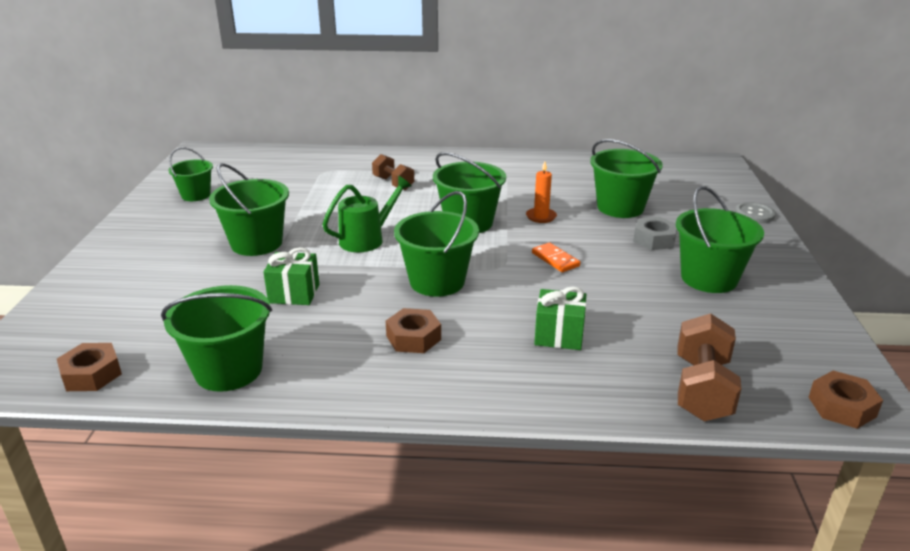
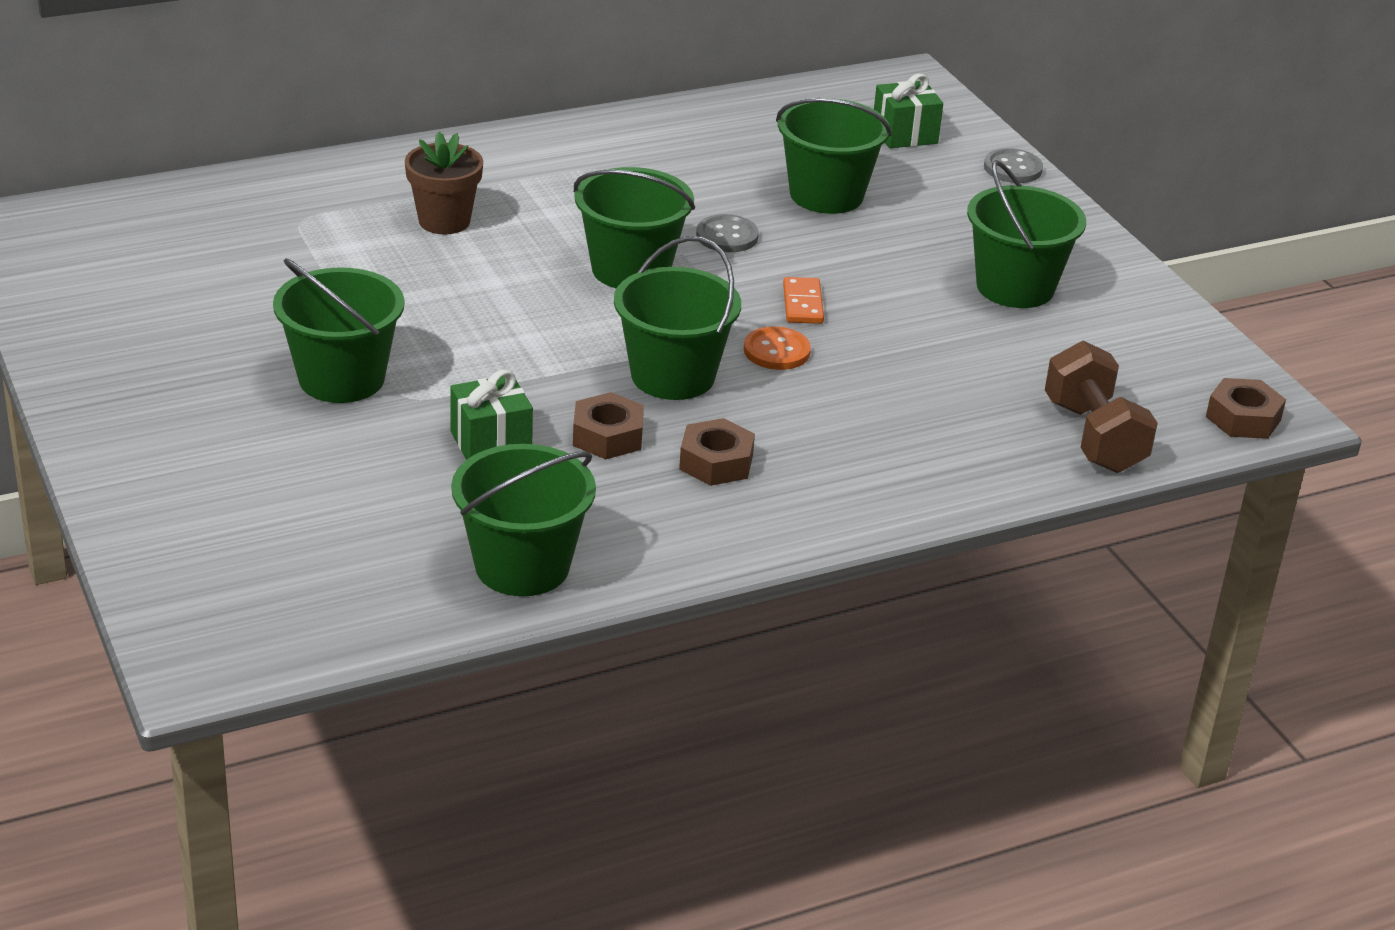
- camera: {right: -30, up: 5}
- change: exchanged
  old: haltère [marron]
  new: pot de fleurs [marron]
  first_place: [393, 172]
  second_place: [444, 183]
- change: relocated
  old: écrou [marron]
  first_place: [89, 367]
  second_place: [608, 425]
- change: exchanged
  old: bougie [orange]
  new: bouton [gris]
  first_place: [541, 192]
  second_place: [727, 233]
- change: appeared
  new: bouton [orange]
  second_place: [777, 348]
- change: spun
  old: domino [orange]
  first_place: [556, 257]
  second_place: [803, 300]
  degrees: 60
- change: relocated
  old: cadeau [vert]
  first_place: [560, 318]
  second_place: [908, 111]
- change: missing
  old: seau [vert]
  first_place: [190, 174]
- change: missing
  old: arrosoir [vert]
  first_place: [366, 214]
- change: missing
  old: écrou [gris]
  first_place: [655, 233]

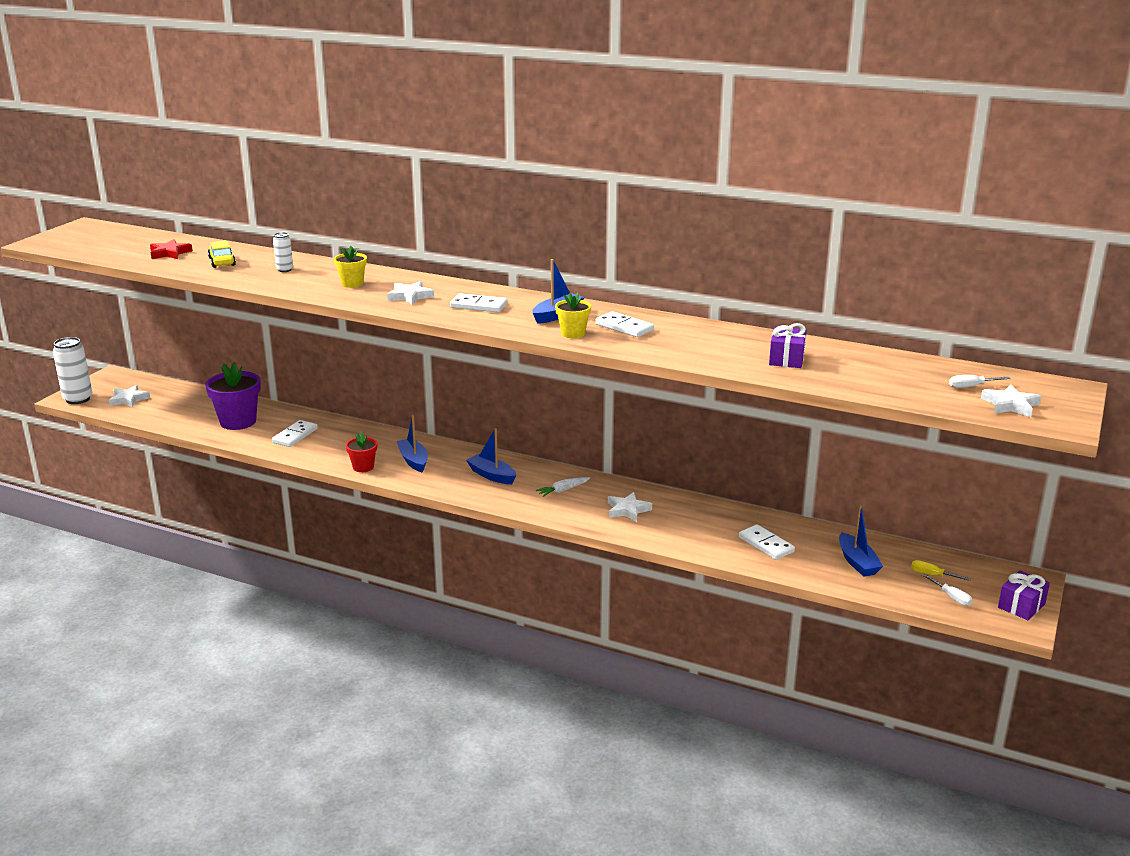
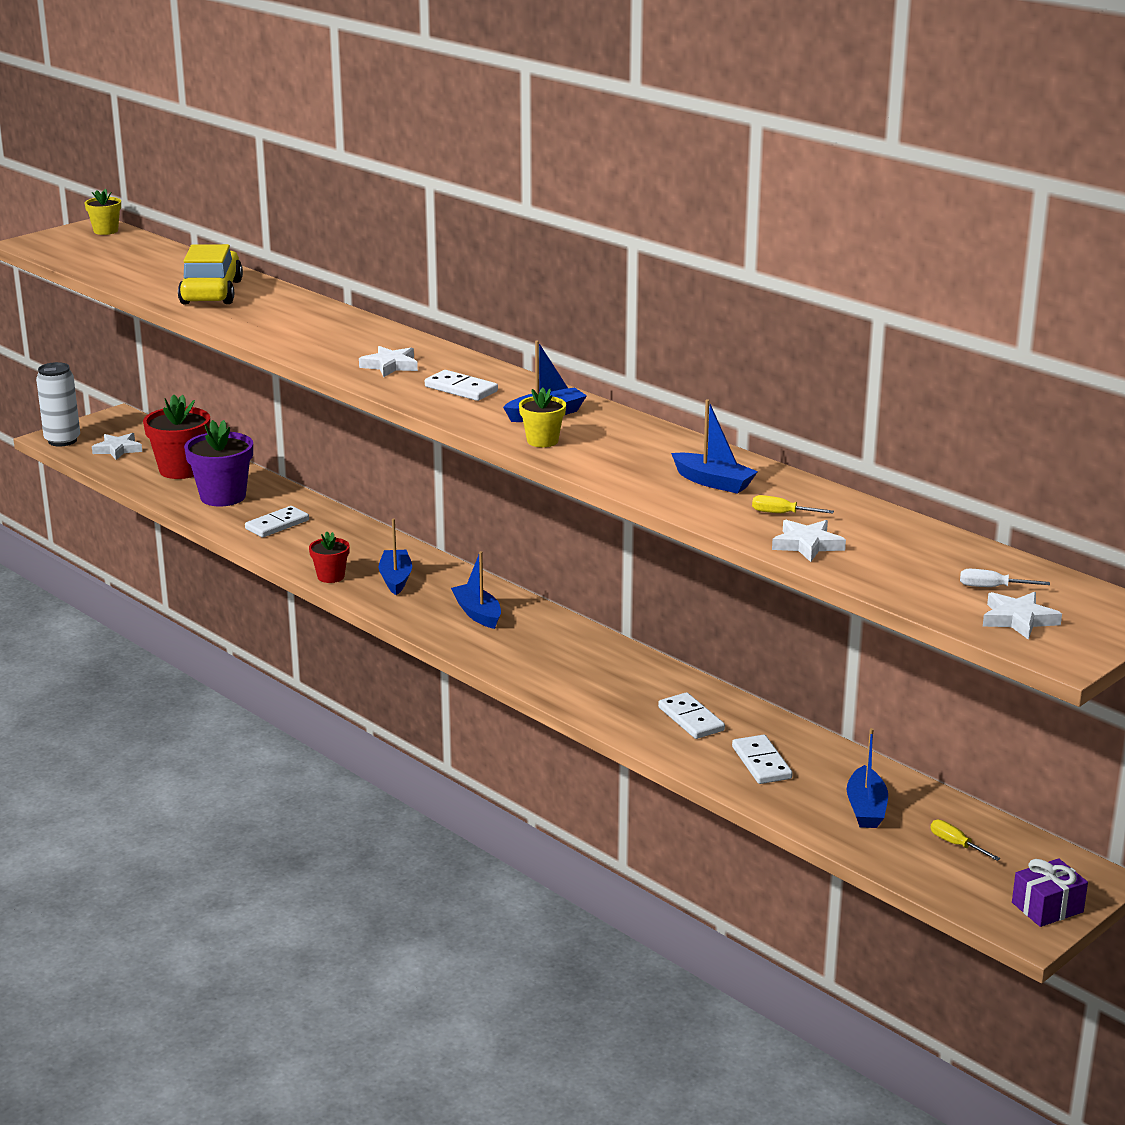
- camera: {right: 20, up: 0}
- change: relocated
  old: pot de fleurs [jaune]
  first_place: [350, 267]
  second_place: [103, 211]
- change: appeared
  new: pot de fleurs [rouge]
  second_place: [176, 436]
- change: size
  old: voiture [jaune]
  first_place: [222, 254]
  second_place: [210, 274]
  factor: 1.83
- change: relocated
  old: domino [blanc]
  first_place: [624, 324]
  second_place: [691, 715]
- change: appeared
  new: bateau [bleu]
  second_place: [714, 446]
- change: exchanged
  old: cadeau [violet]
  new: tournevis [jaune]
  first_place: [788, 345]
  second_place: [793, 504]
- change: relocated
  old: étoile [blanc]
  first_place: [630, 507]
  second_place: [809, 541]
- change: missing
  old: étoile [rouge]
  first_place: [171, 249]
- change: missing
  old: canette [blanc]
  first_place: [283, 252]
- change: missing
  old: carotte [blanc]
  first_place: [563, 487]
- change: missing
  old: tournevis [blanc]
  first_place: [947, 590]

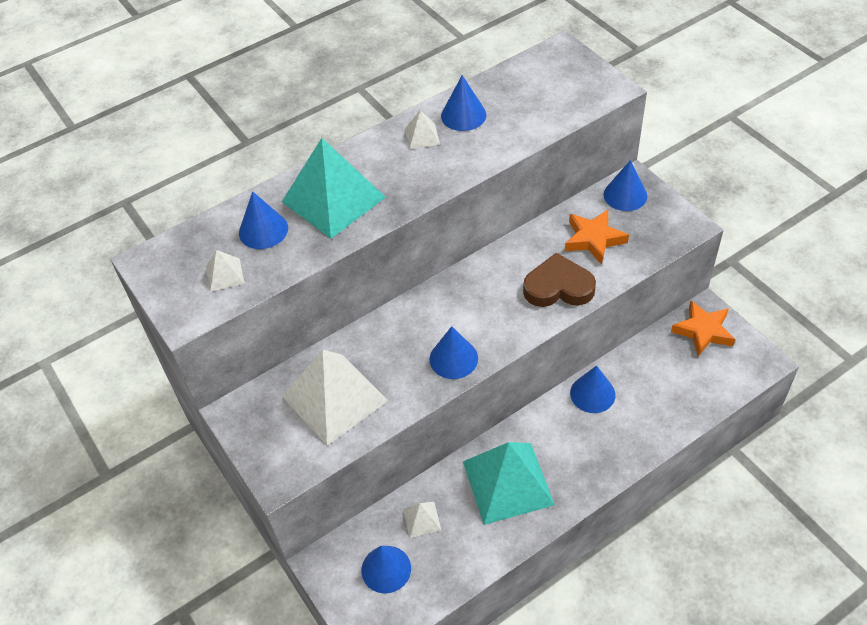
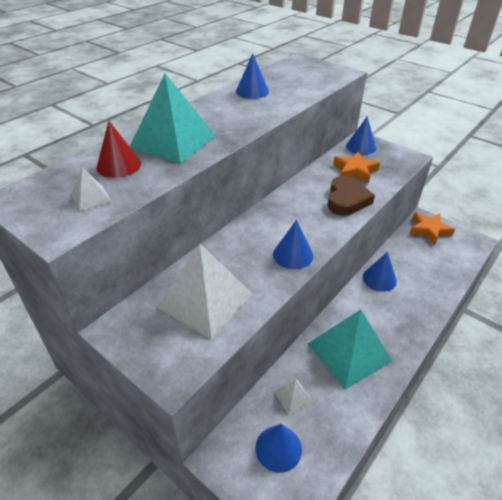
- camera: {right: -20, up: -10}
- change: colour
  old: cône [bleu]
  new: cône [rouge]
  first_place: [263, 220]
  second_place: [119, 149]
- change: spun
  old: cœur [marron]
  first_place: [559, 280]
  second_place: [351, 195]
  degrees: 120
- change: missing
  old: pyramide [blanc]
  first_place: [422, 129]

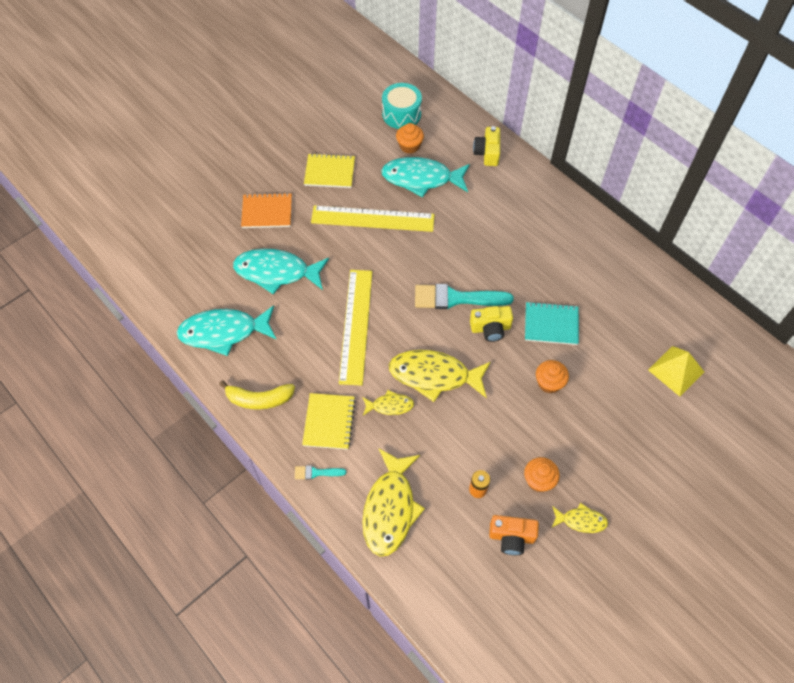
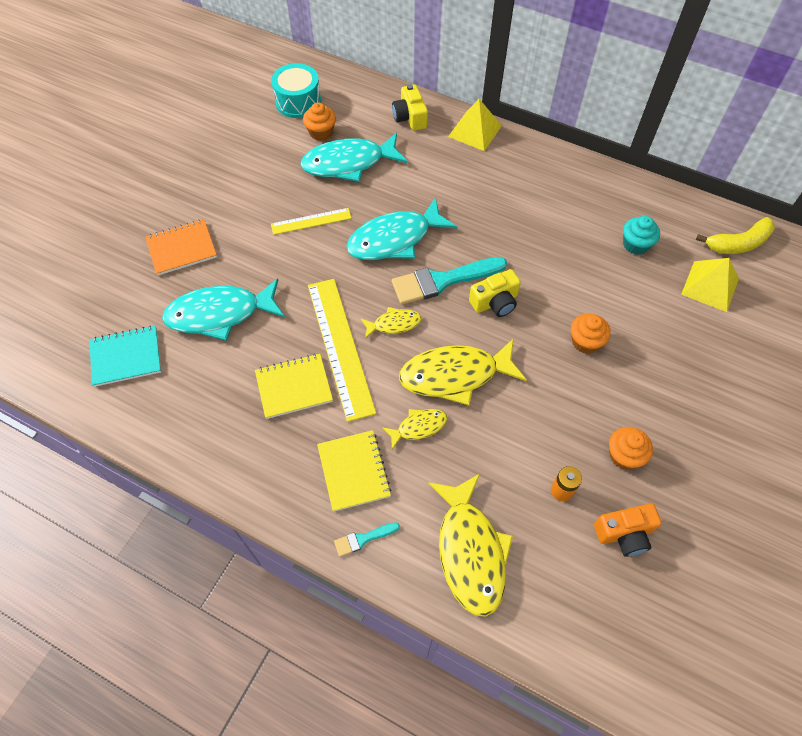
- camera: {right: -20, up: 0}
- change: relocated
  old: carnet [turquoise]
  first_place: [552, 323]
  second_place: [125, 356]
- change: relocated
  old: carnet [jaune]
  first_place: [329, 170]
  second_place: [294, 386]
- change: size
  old: règle [jaune]
  first_place: [373, 218]
  second_place: [311, 221]
  factor: 0.54
- change: relocated
  old: poisson [turquoise]
  first_place: [227, 331]
  second_place: [401, 228]
- change: relocated
  old: poisson [jaune]
  first_place: [580, 518]
  second_place: [390, 323]
- change: appeared
  new: pyramide [jaune]
  second_place: [475, 125]
- change: appeared
  new: muffin [turquoise]
  second_place: [641, 235]
- change: relocated
  old: banane [jaune]
  first_place: [257, 395]
  second_place: [735, 235]

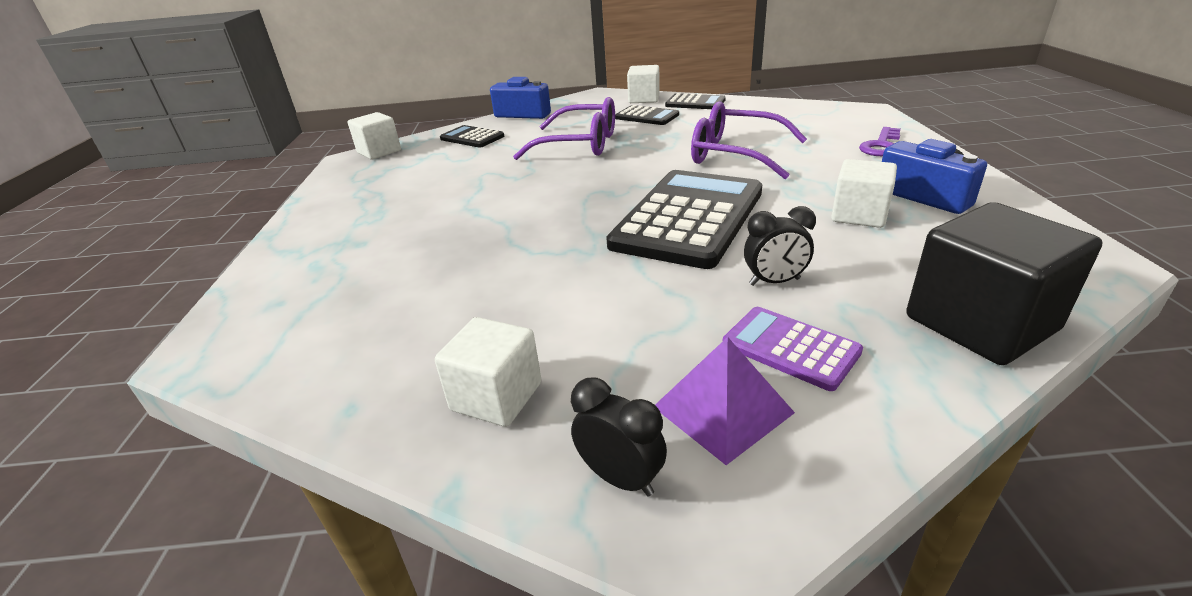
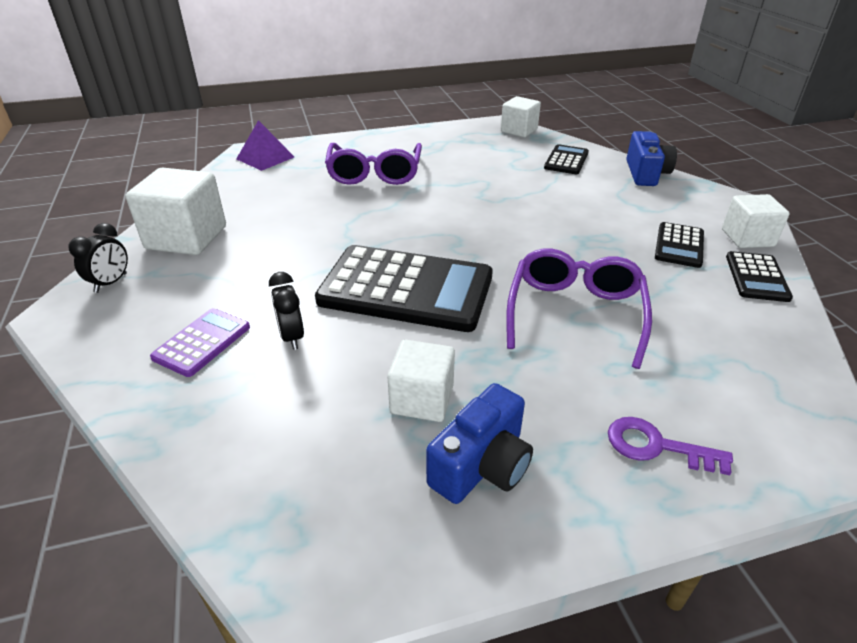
- camera: {right: 75, up: 5}
- change: size
  old: cube [blanc]
  first_place: [488, 372]
  second_place: [176, 211]
  factor: 1.56
- change: relocated
  old: pyramide [violet]
  first_place: [725, 401]
  second_place: [265, 145]
- change: relocated
  old: lunettes [violet]
  first_place: [564, 128]
  second_place: [373, 164]
- change: missing
  old: cube [noir]
  first_place: [1004, 283]

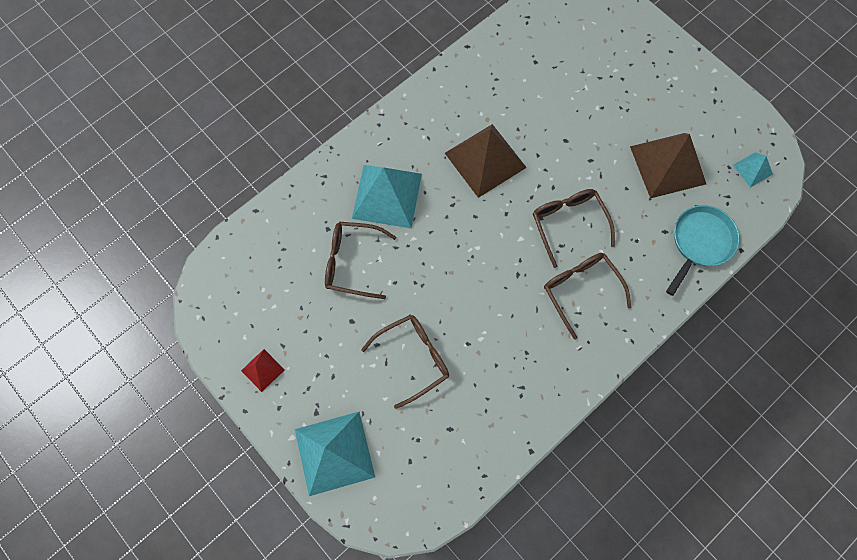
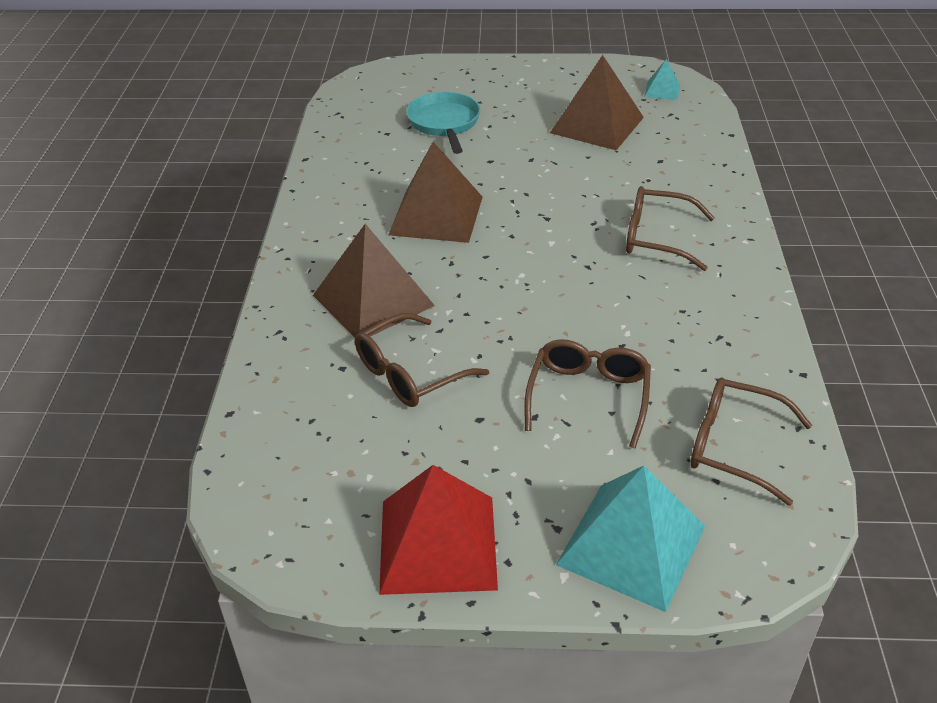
- camera: {right: -45, up: -30}
- change: colour
  old: pyramide [turquoise]
  new: pyramide [marron]
  first_place: [387, 196]
  second_place: [374, 281]
- change: size
  old: pyramide [rouge]
  first_place: [262, 370]
  second_place: [438, 530]
  factor: 2.09
- change: relocated
  old: poêle [turquoise]
  first_place: [703, 250]
  second_place: [443, 123]
- change: relocated
  old: lunettes [marron]
  first_place: [574, 228]
  second_place: [751, 442]

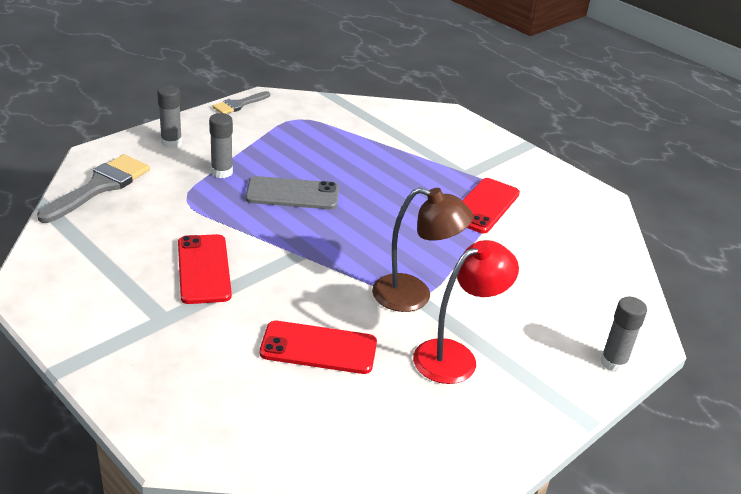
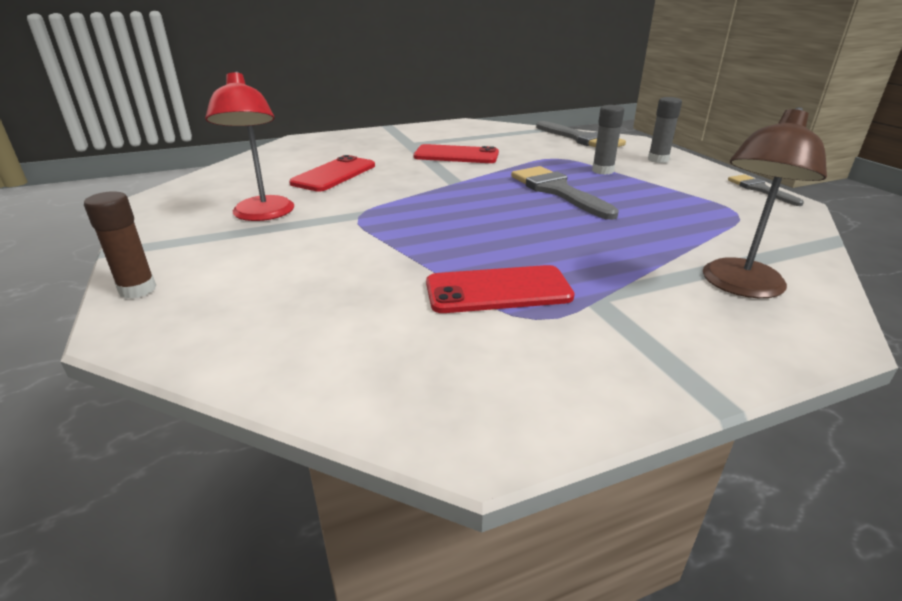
- camera: {right: 115, up: -5}
- change: colour
  old: bâton de colle [gris]
  new: bâton de colle [marron]
  first_place: [623, 335]
  second_place: [120, 245]
- change: spun
  old: téléphone [rouge]
  first_place: [491, 205]
  second_place: [500, 289]
  degrees: -60
- change: exchanged
  old: téléphone [gris]
  new: pinceau [gris]
  first_place: [292, 192]
  second_place: [565, 193]
- change: relocated
  old: lampe [marron]
  first_place: [422, 249]
  second_place: [765, 202]

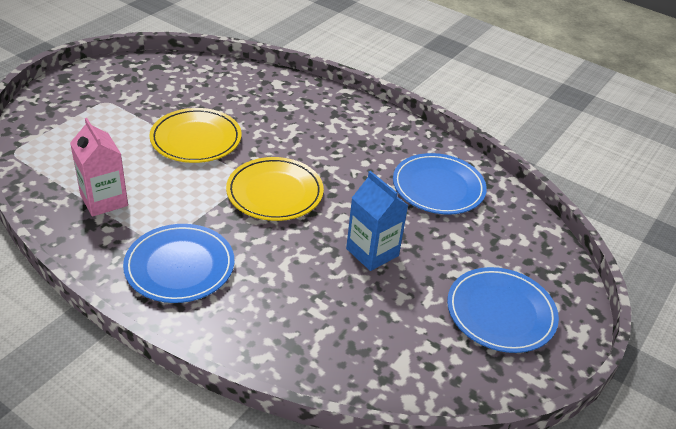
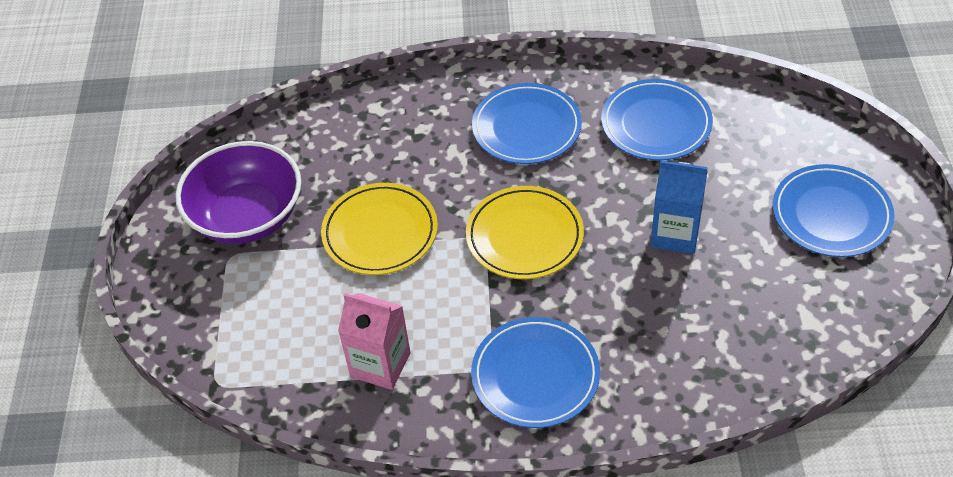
- camera: {right: -30, up: 10}
- change: appeared
  new: bol [violet]
  second_place: [238, 192]
- change: appeared
  new: assiette [bleu]
  second_place: [527, 123]

